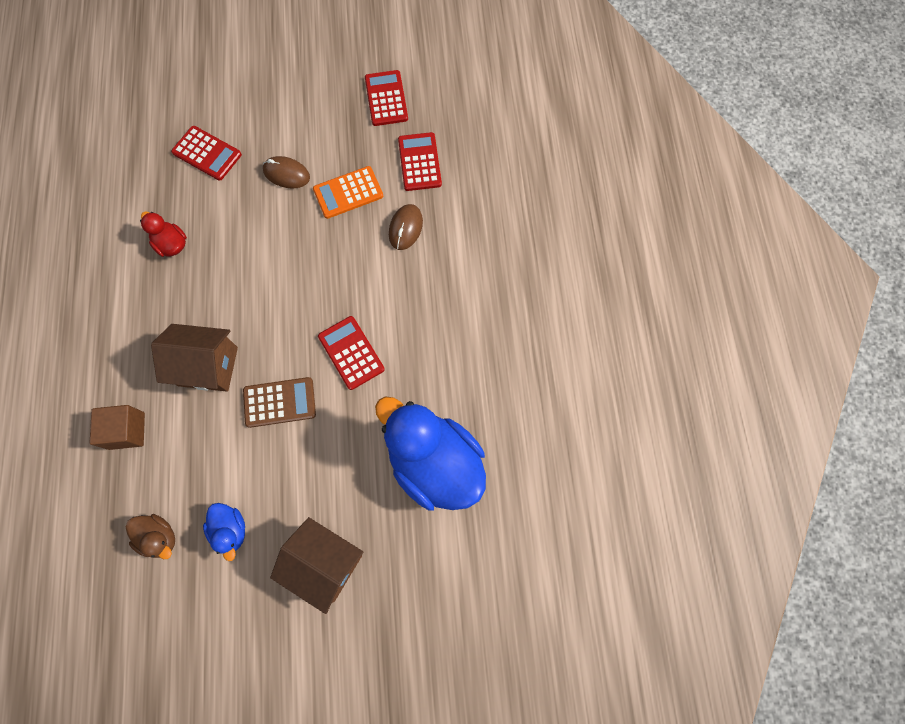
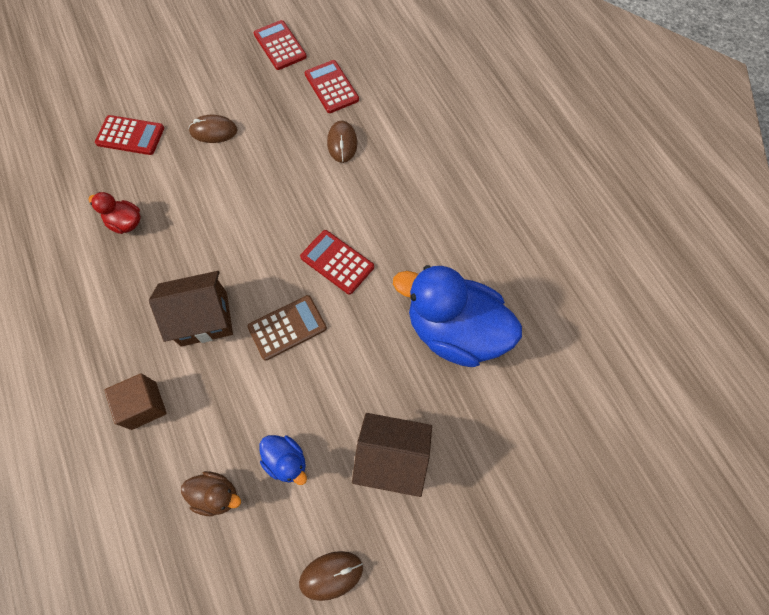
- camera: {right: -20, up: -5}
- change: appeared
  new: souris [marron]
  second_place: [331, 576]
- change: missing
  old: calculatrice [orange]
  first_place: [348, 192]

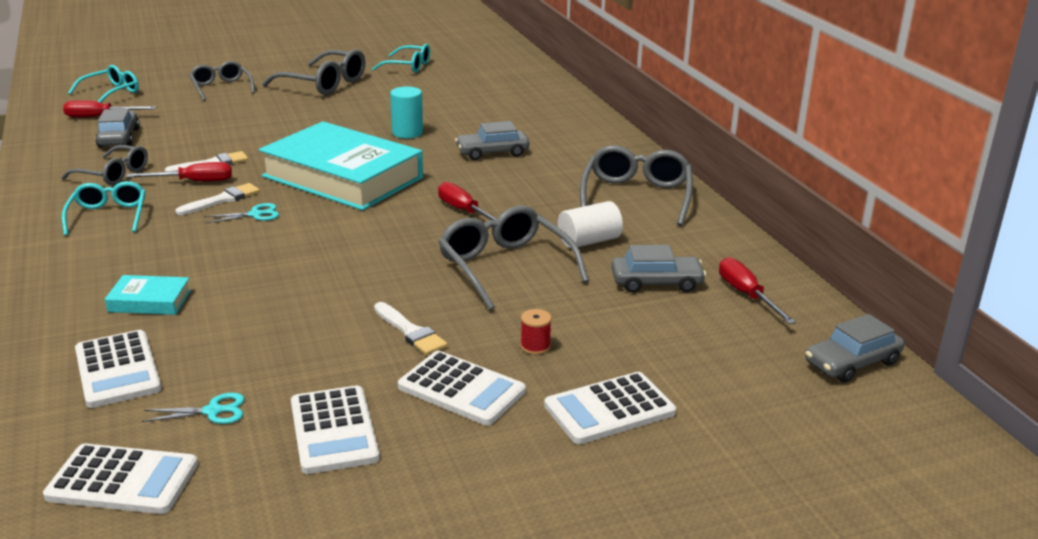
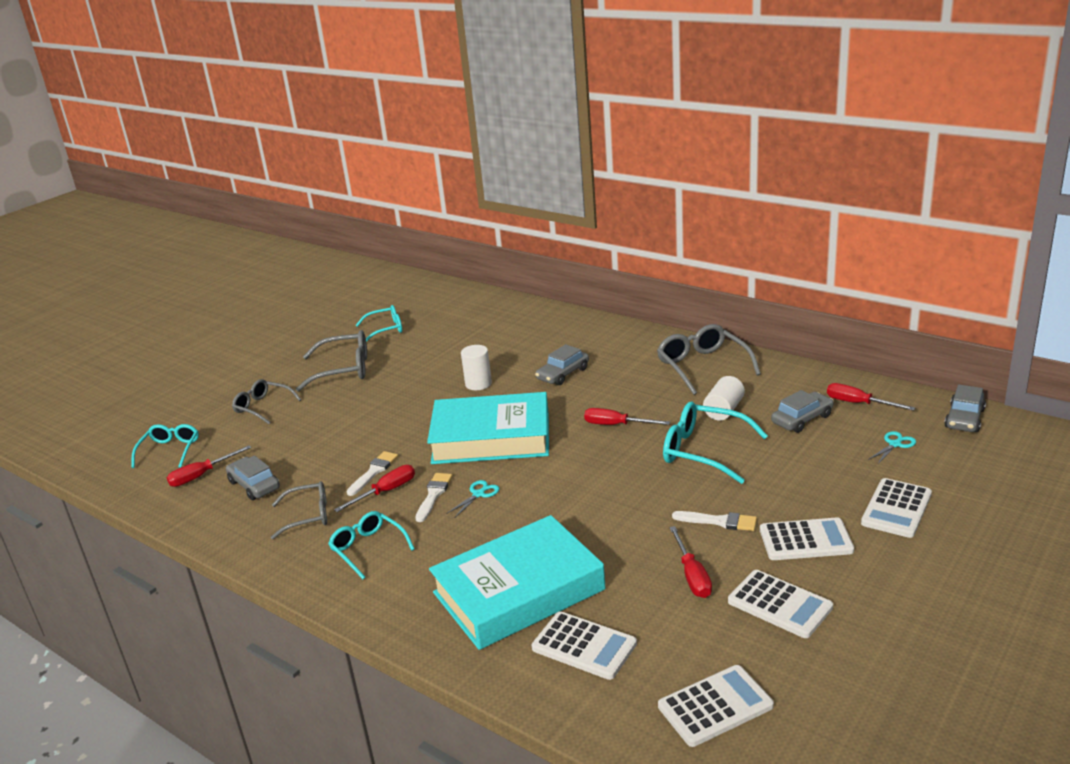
- camera: {right: -30, up: 0}
- change: size
  old: livre [turquoise]
  first_place: [148, 295]
  second_place: [517, 582]
  factor: 2.44
- change: colour
  old: cylindre [turquoise]
  new: cylindre [blanc]
  first_place: [406, 112]
  second_place: [476, 367]
- change: colour
  old: lunettes [gris]
  new: lunettes [turquoise]
  first_place: [513, 257]
  second_place: [715, 443]
- change: appeared
  new: tournevis [rouge]
  second_place: [690, 562]
- change: relocated
  old: ciseaux [turquoise]
  first_place: [193, 408]
  second_place: [892, 447]
- change: missing
  old: bobine [rouge]
  first_place: [536, 332]

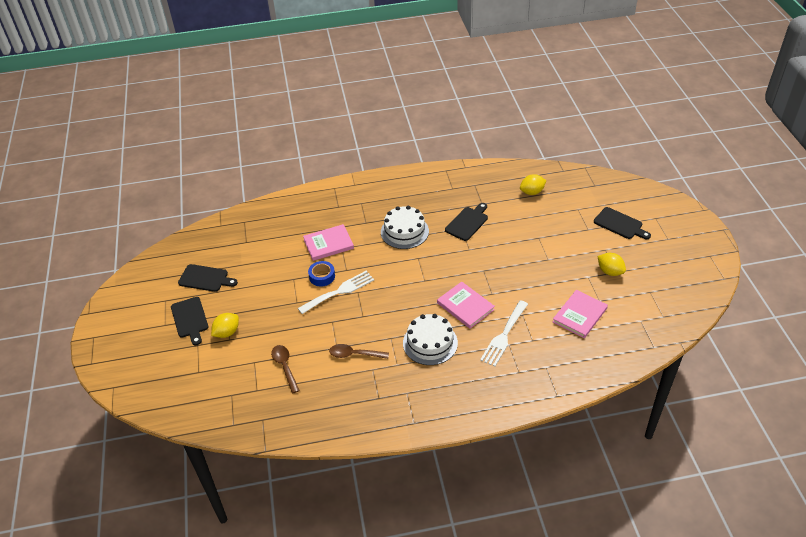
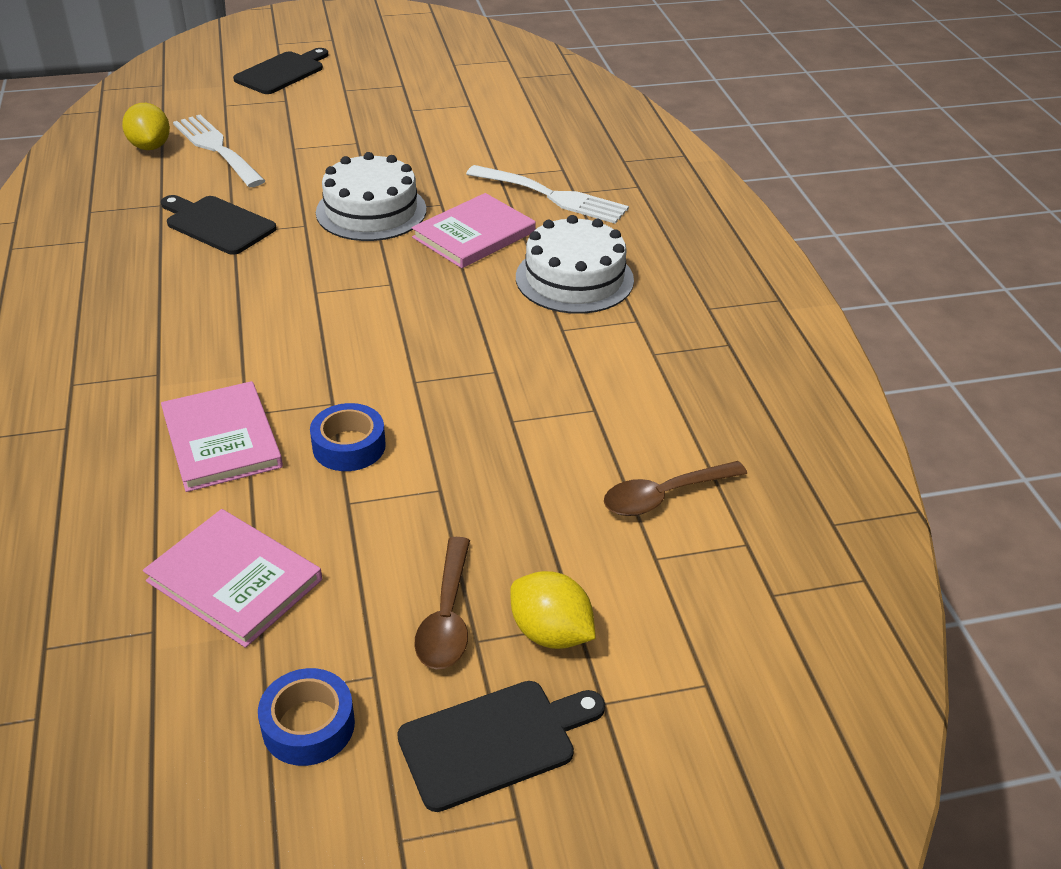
- camera: {right: -95, up: -5}
- change: relocated
  old: livre [rose]
  first_place: [580, 314]
  second_place: [232, 578]
- change: relocated
  old: fourchette [blanc]
  first_place: [336, 292]
  second_place: [219, 151]
- change: exchanged
  old: planche à découper [noir]
  new: ruban adhésif [bleu]
  first_place: [208, 278]
  second_place: [306, 717]
- change: relocated
  old: gâteau [blanc]
  first_place: [405, 227]
  second_place: [371, 196]
- change: relocated
  old: cuillère [marron]
  first_place: [359, 351]
  second_place: [442, 603]
- change: missing
  old: citron [jaune]
  first_place: [612, 264]

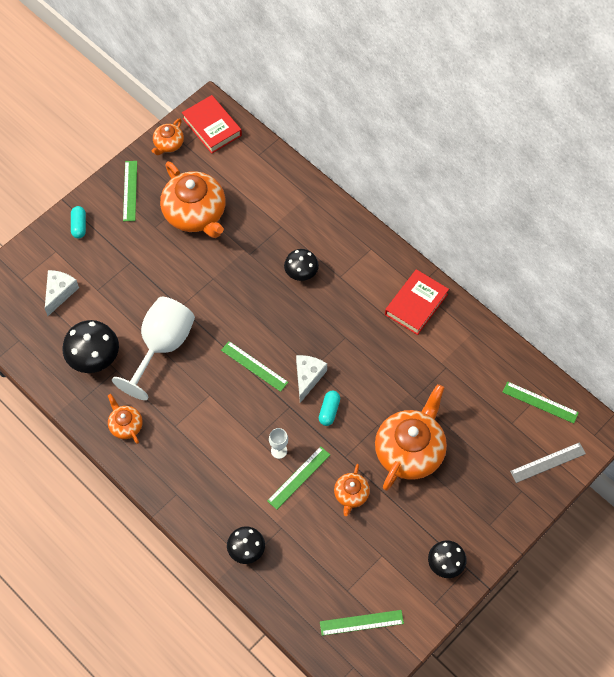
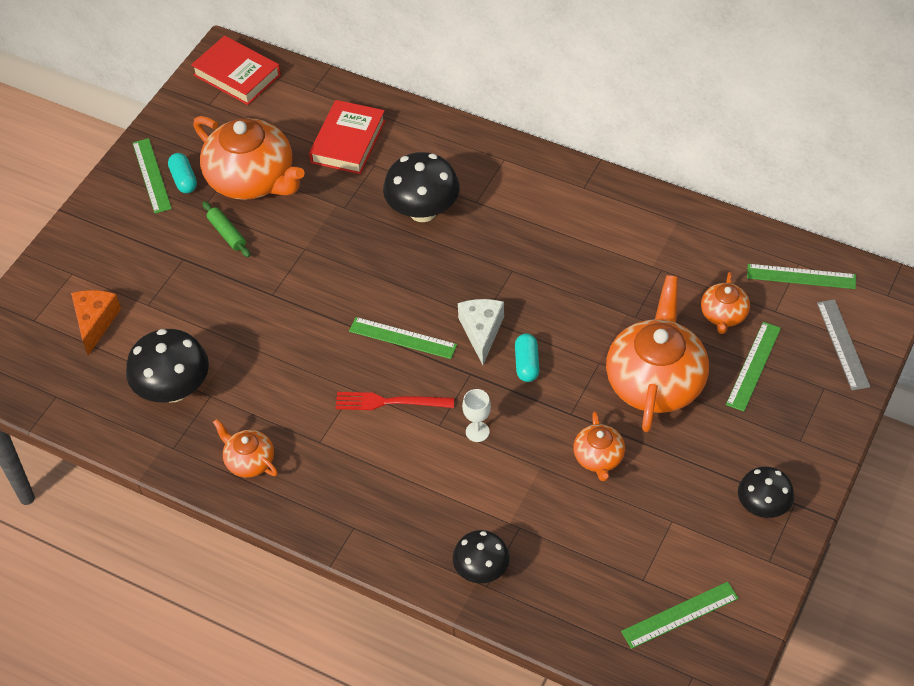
- camera: {right: -15, up: -10}
- change: colour
  old: fromage [blanc]
  new: fromage [orange]
  first_place: [62, 293]
  second_place: [96, 322]
- change: relocated
  old: gélule [turquoise]
  first_place: [78, 222]
  second_place: [182, 173]
- change: appeared
  new: rouleau à pâtisserie [vert]
  second_place: [226, 229]
- change: relocated
  old: livre [rouge]
  first_place: [417, 302]
  second_place: [347, 137]
- change: appeared
  new: fourchette [rouge]
  second_place: [394, 401]
- change: size
  old: champignon [noir]
  first_place: [301, 265]
  second_place: [421, 187]
  factor: 1.57
- change: relocated
  old: théière [orange]
  first_place: [168, 137]
  second_place: [725, 303]
- change: relocated
  old: règle [vert]
  first_place: [298, 478]
  second_place: [753, 366]
- change: spun
  old: règle [gris]
  first_place: [548, 462]
  second_place: [843, 345]
  degrees: -60
- change: missing
  old: verre à pied [blanc]
  first_place: [153, 348]

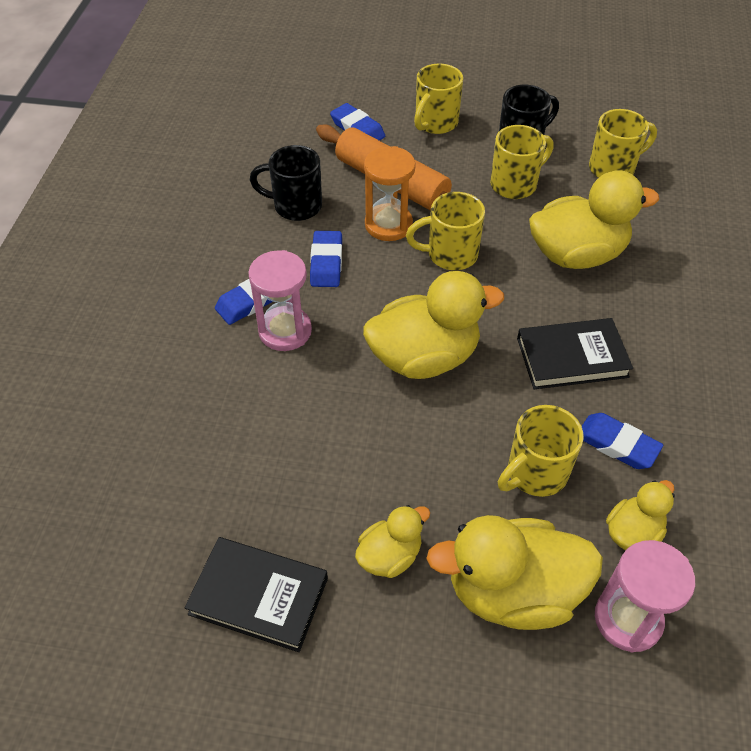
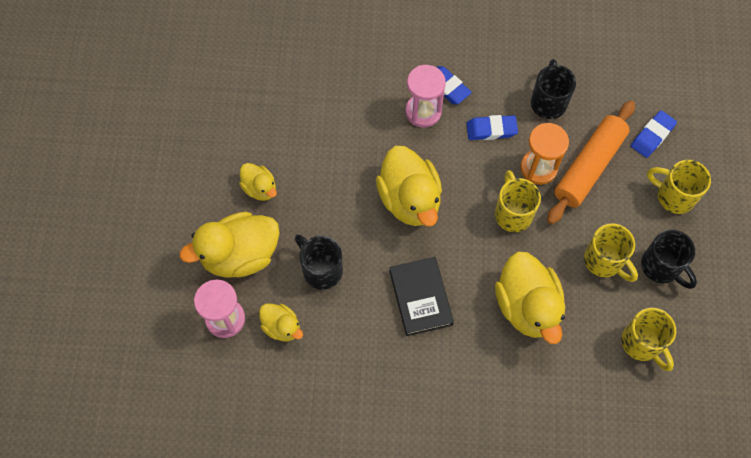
- camera: {right: 85, up: 15}
- change: spun
  old: canard [jaune]
  first_place: [514, 572]
  second_place: [230, 244]
  degrees: -105
- change: colour
  old: tasse [jaune]
  new: tasse [noir]
  first_place: [541, 451]
  second_place: [319, 262]
- change: missing
  old: livre [noir]
  first_place: [256, 594]
- change: missing
  old: gomme [bleu]
  first_place: [622, 441]

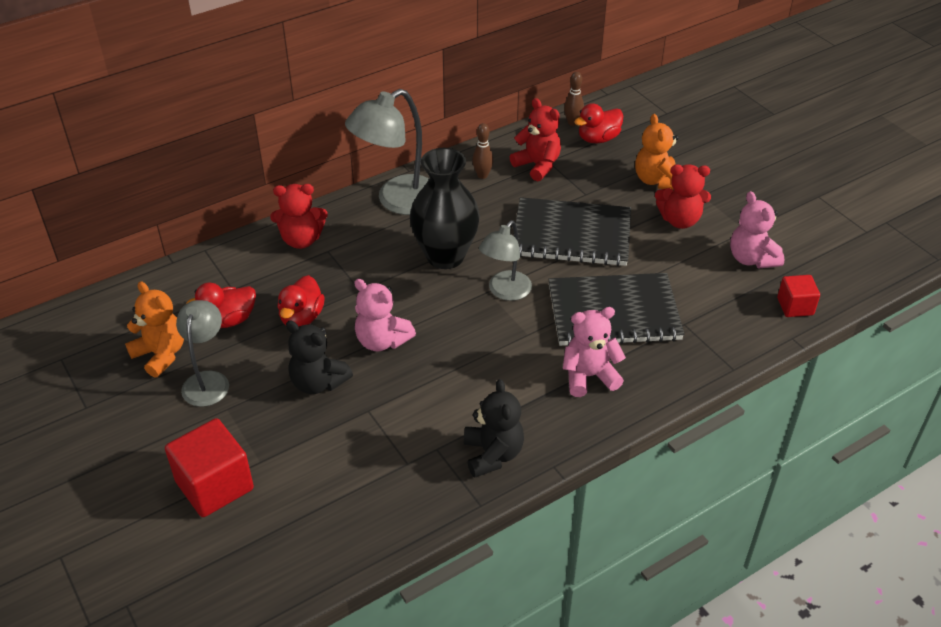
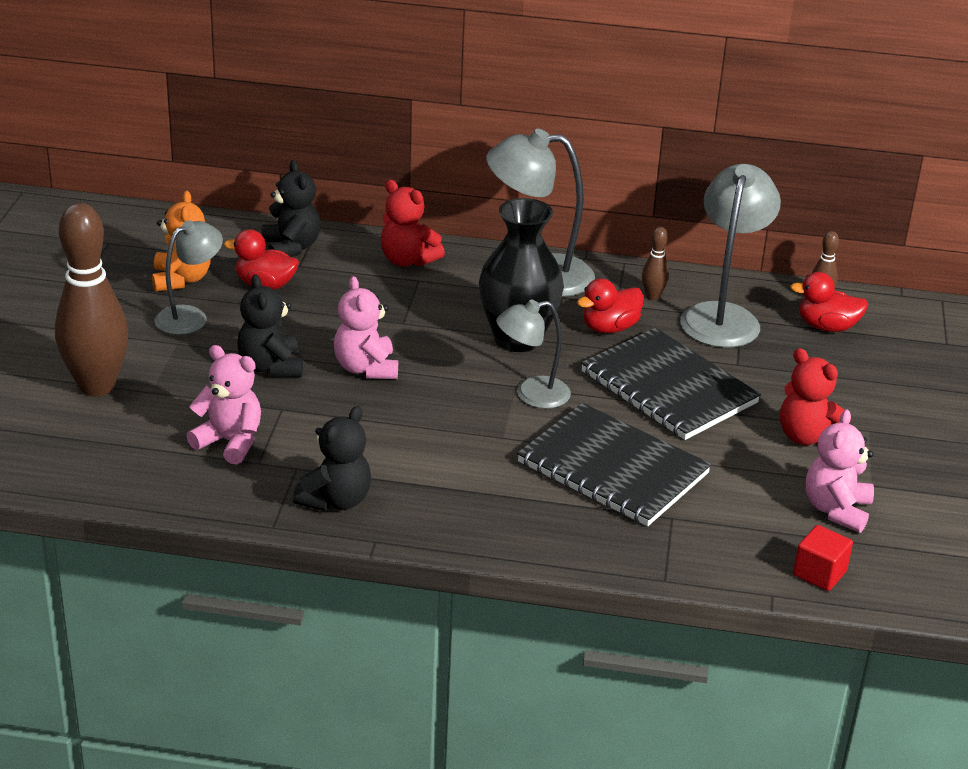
- camera: {right: 40, up: -10}
- change: exchanged
  old: cube [rouge]
  new: quille [marron]
  first_place: [209, 467]
  second_place: [91, 300]
- change: relocated
  old: ours en peluche [rose]
  first_place: [594, 352]
  second_place: [224, 405]
- change: appeared
  new: ours en peluche [noir]
  second_place: [291, 208]
- change: relocated
  old: canard [rouge]
  first_place: [301, 301]
  second_place: [610, 305]
- change: exchanged
  old: ours en peluche [rouge]
  new: lampe [gris]
  first_place: [535, 139]
  second_place: [730, 256]
- change: missing
  old: ours en peluche [orange]
  first_place: [657, 151]

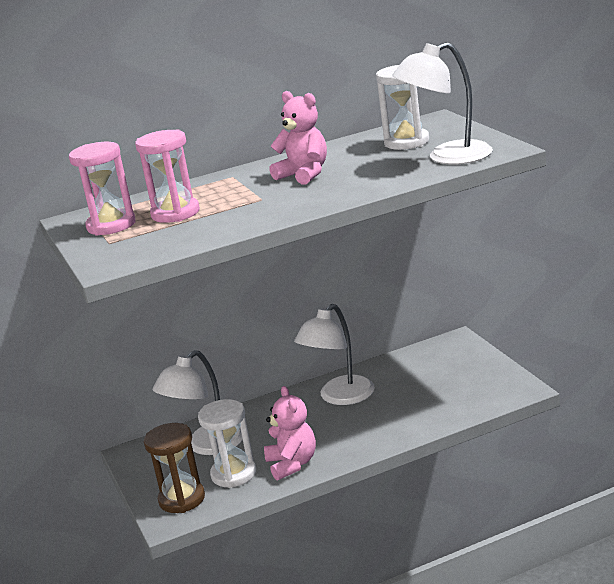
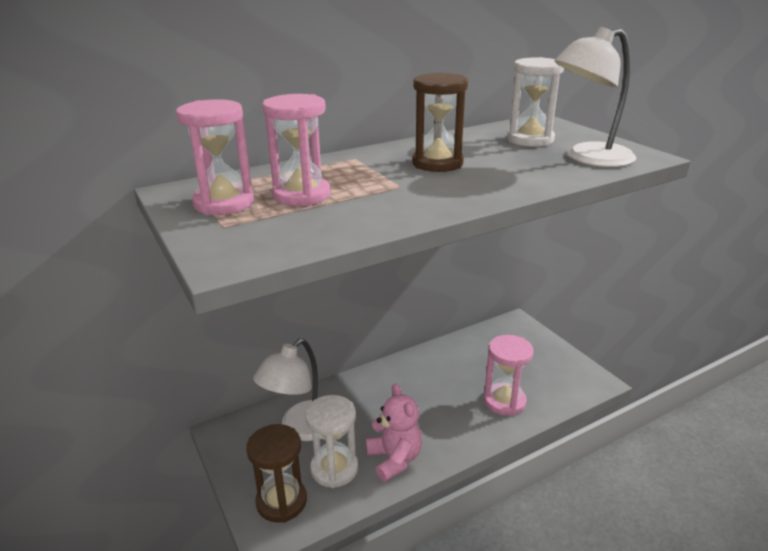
- camera: {right: -10, up: 5}
- change: exchanged
  old: ours en peluche [rose]
  new: sablier [marron]
  first_place: [298, 137]
  second_place: [440, 122]
- change: appeared
  new: sablier [rose]
  second_place: [509, 375]
- change: missing
  old: lampe [blanc]
  first_place: [334, 354]

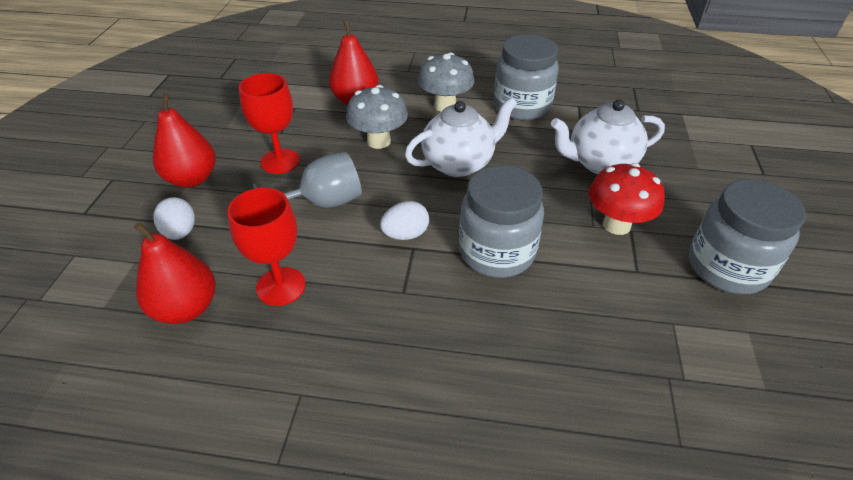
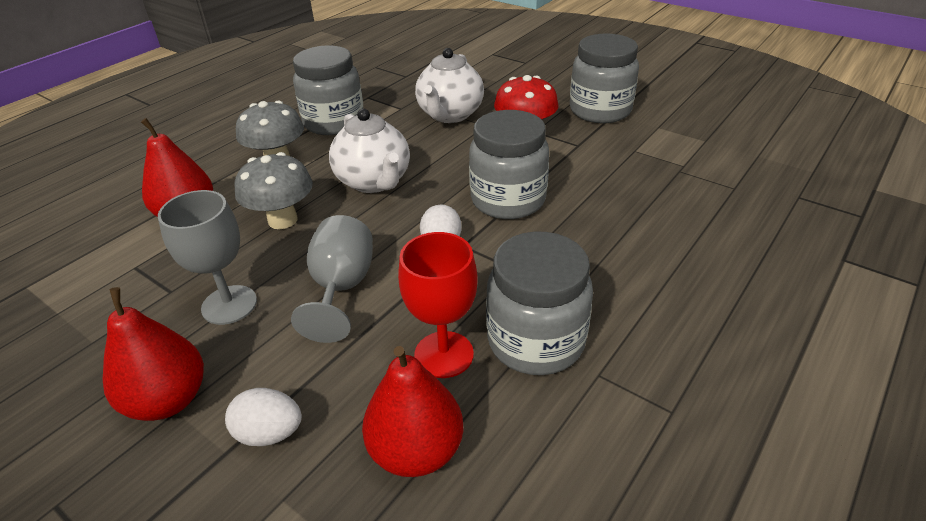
- camera: {right: -60, up: -5}
- change: colour
  old: verre à pied [rouge]
  new: verre à pied [gris]
  first_place: [269, 123]
  second_place: [207, 257]
- change: spun
  old: théière [blanc]
  first_place: [461, 137]
  second_place: [369, 151]
  degrees: 150
- change: appeared
  new: bocal [gris]
  second_place: [539, 303]

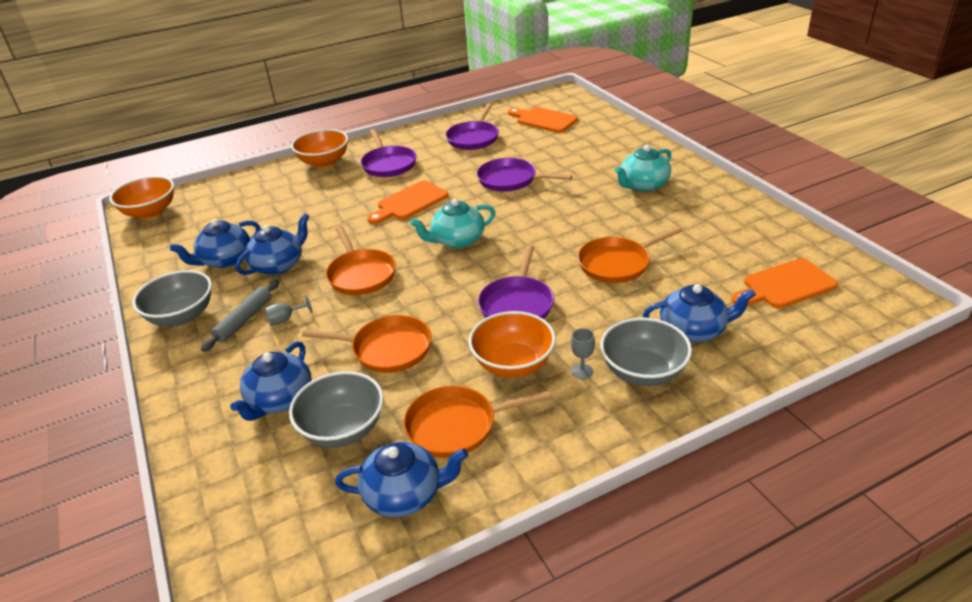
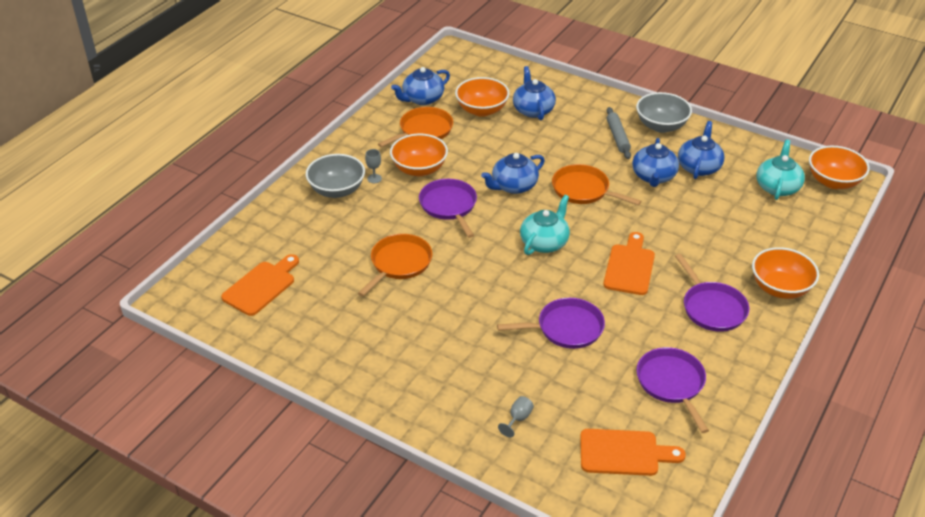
- camera: {right: 145, up: 5}
- change: colour
  old: bol [gris]
  new: bol [orange]
  first_place: [336, 409]
  second_place: [482, 97]
- change: relocated
  old: théière [bleu]
  first_place: [699, 313]
  second_place: [513, 173]
- change: relocated
  old: verre à pied [gris]
  first_place: [289, 310]
  second_place: [516, 416]
- change: spun
  old: poêle [violet]
  first_place: [389, 153]
  second_place: [712, 293]
  degrees: -150
- change: relocated
  old: théière [turquoise]
  first_place: [643, 168]
  second_place: [781, 170]
- change: missing
  old: poêle [orange]
  first_place: [367, 344]

